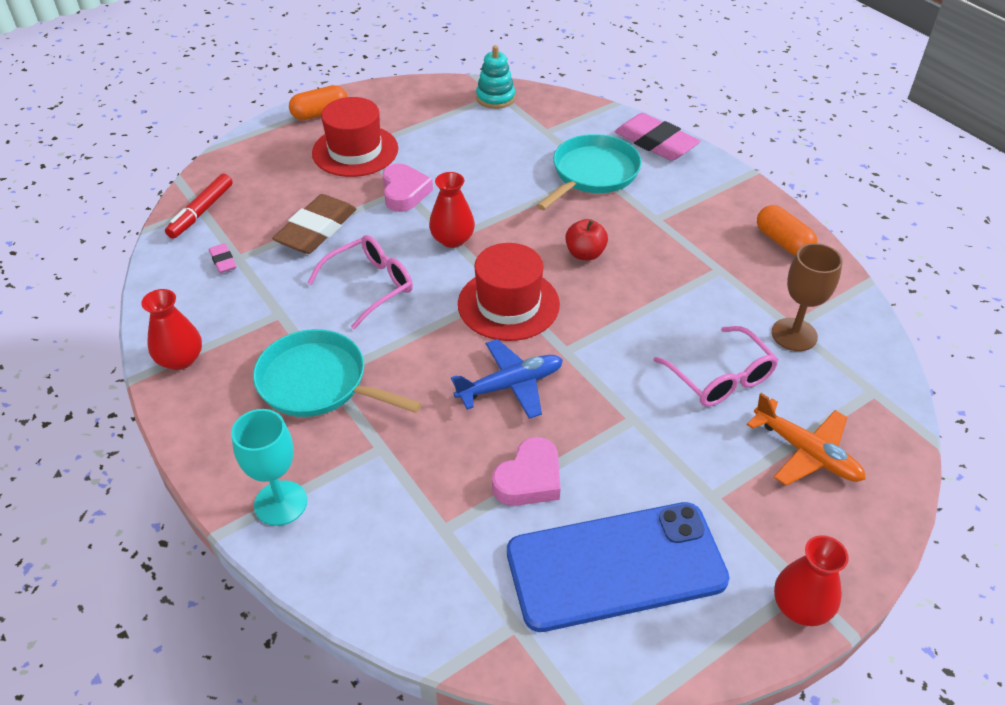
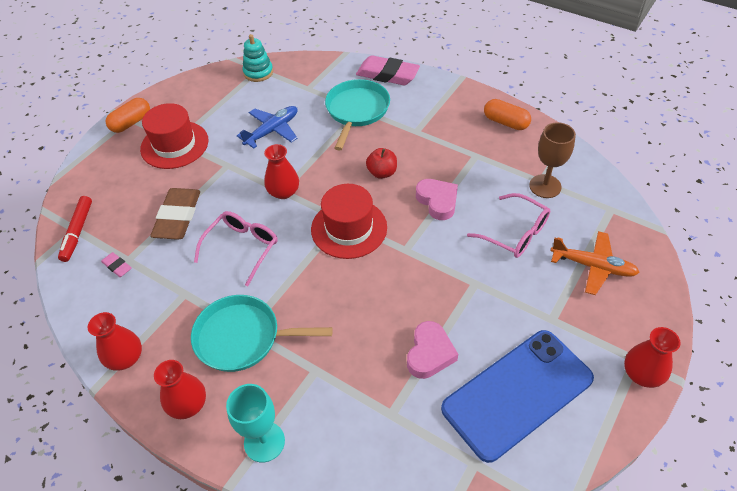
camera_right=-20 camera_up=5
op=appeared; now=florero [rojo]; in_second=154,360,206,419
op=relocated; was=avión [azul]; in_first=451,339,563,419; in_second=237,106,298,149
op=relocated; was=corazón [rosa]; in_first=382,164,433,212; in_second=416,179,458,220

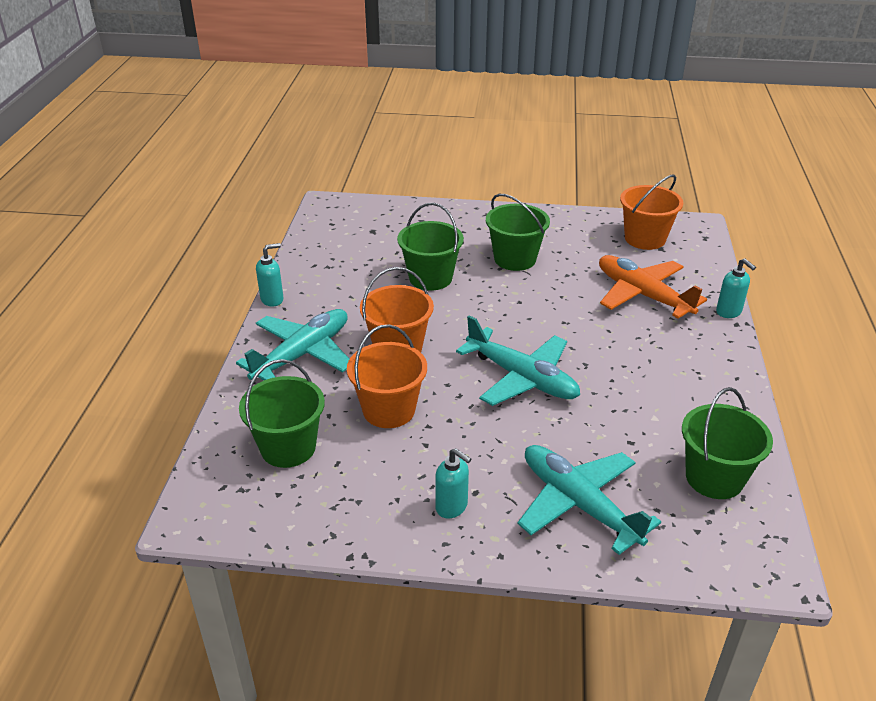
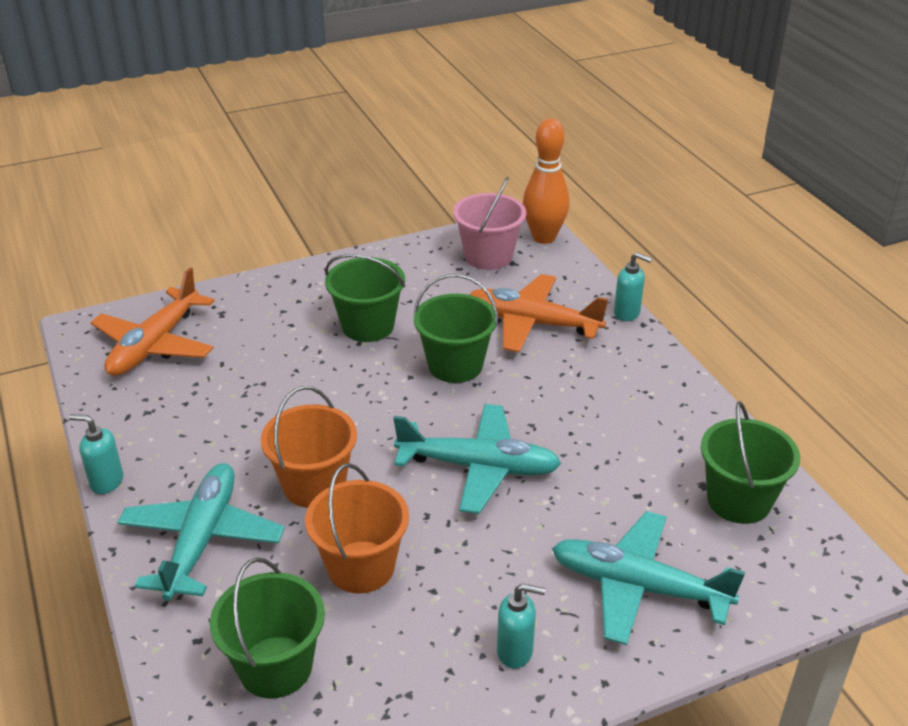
camera_right=-30 camera_up=0
op=spun; was=dispensador de jabón [turquesa]; in_first=256,243,284,306; in_second=69,414,123,494; clockwise=-105
op=appeared; now=avión [naranja]; in_second=90,267,215,376
op=relocated; was=balde [verde]; in_first=397,203,464,291; in_second=414,274,498,383
op=colour; was=balde [naranja]; now=balde [rosa]; in_first=620,175,683,250; in_second=453,177,526,270
op=appeared; now=bolo [naranja]; in_second=523,118,570,244

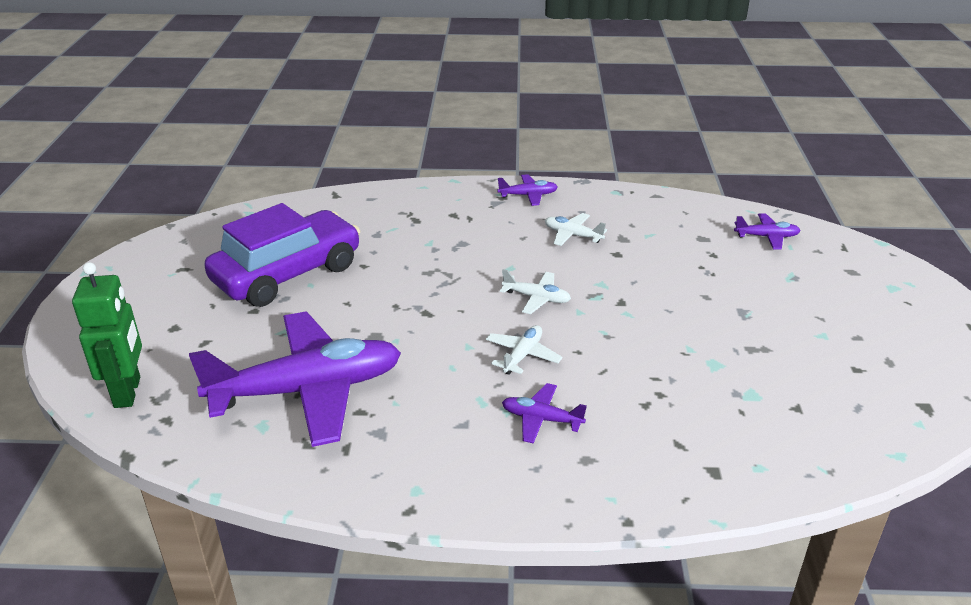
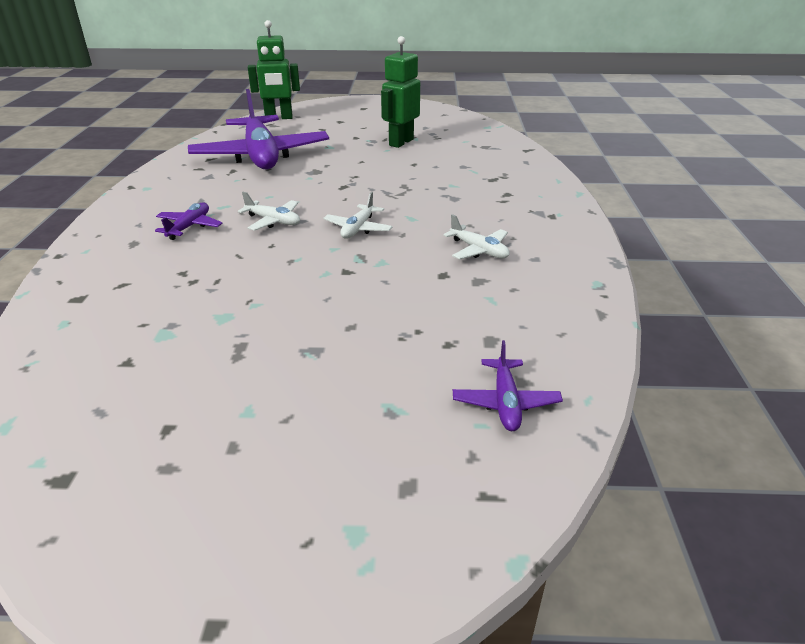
camera_right=90 camera_up=0
op=exchanged; was=coche [morado]; now=robot [verde]; in_first=204,203,361,307; in_second=381,36,420,148
op=spun; was=avión [blanco]; in_first=545,213,607,246; in_second=443,214,510,260; clockwise=105
op=missing; was=avión [morado]; in_first=497,174,558,206

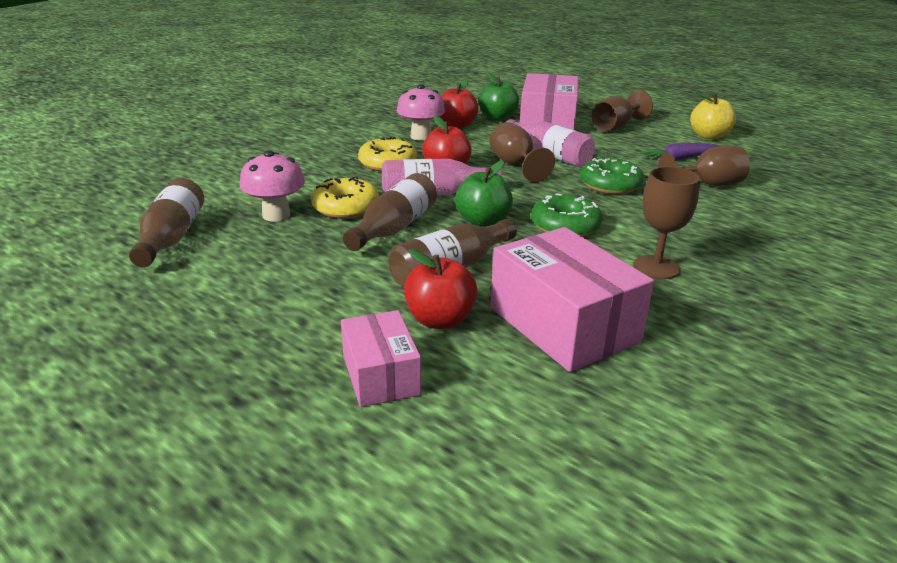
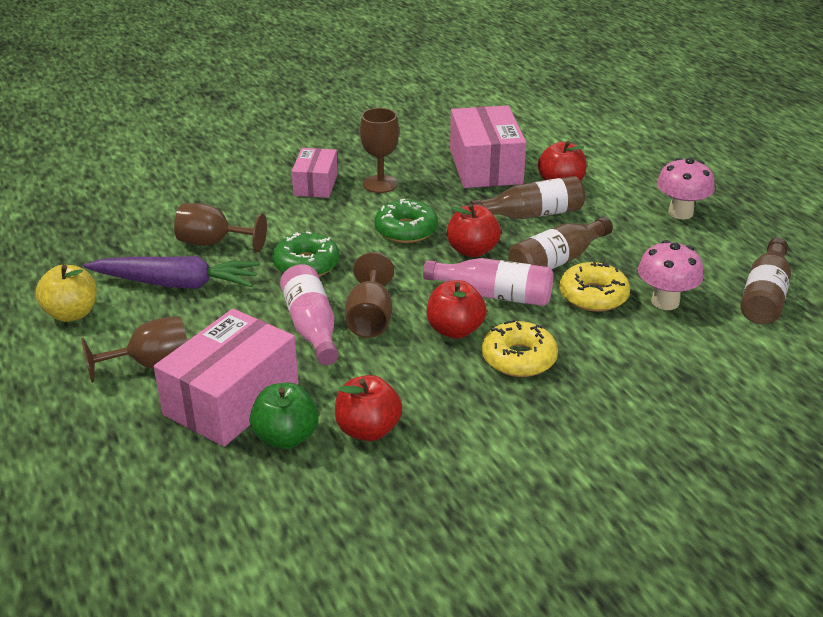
camera_right=-155 camera_up=5
op=size; was=zanahoria [morado]; in_first=640,143,719,160; in_second=84,256,260,289; ratio=1.63
op=relocated; was=caja [rosa]; in_first=341,310,421,407; in_second=292,148,338,198
op=colour; was=manzana [verde]; now=manzana [rojo]; in_first=455,160,513,227; in_second=447,204,501,257
op=relocated; was=seta [rosa]; in_first=397,84,445,141; in_second=657,157,715,219

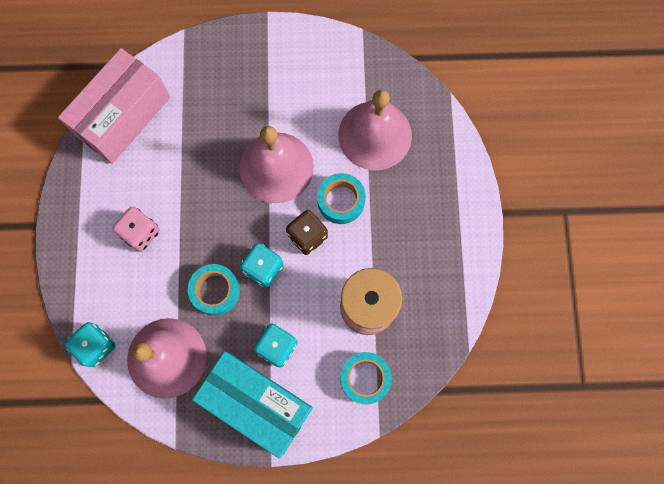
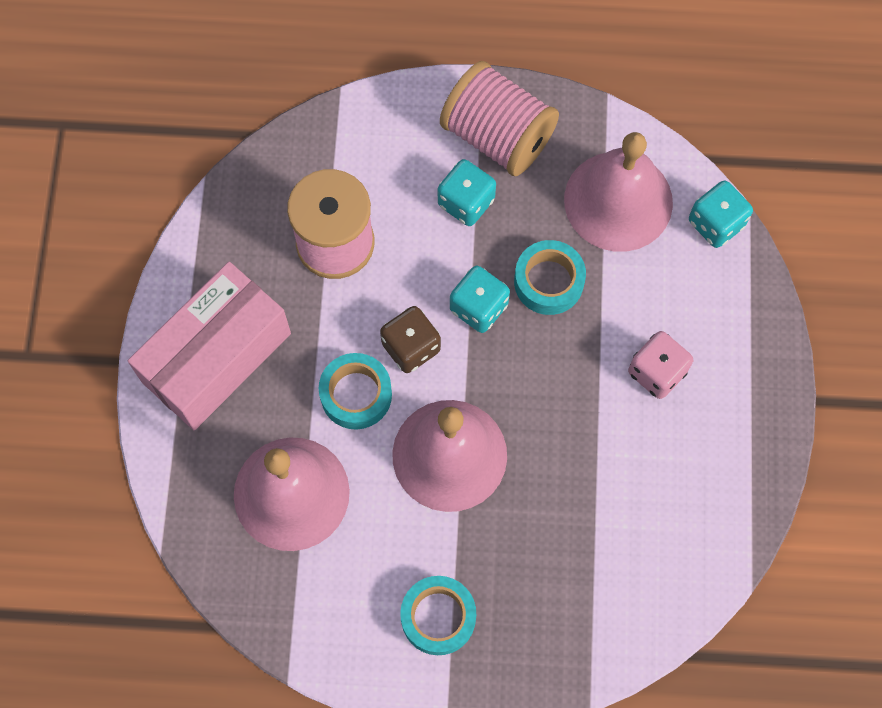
camera_right=-175 camera_up=-5
op=relocated; was=caja [rosa]; in_first=58,48,170,164; in_second=128,262,291,430
op=relocated; was=cinta adhesiva [turquesa]; in_first=340,352,392,404; in_second=400,576,476,655
op=exchanged; was=caja [turquesa]; now=carrete [rosa]; in_first=192,351,313,459; in_second=440,61,559,176

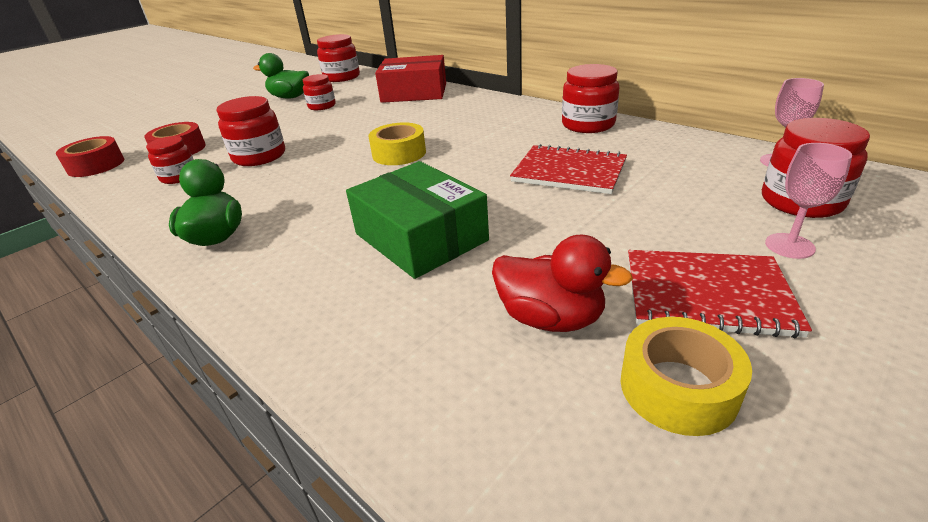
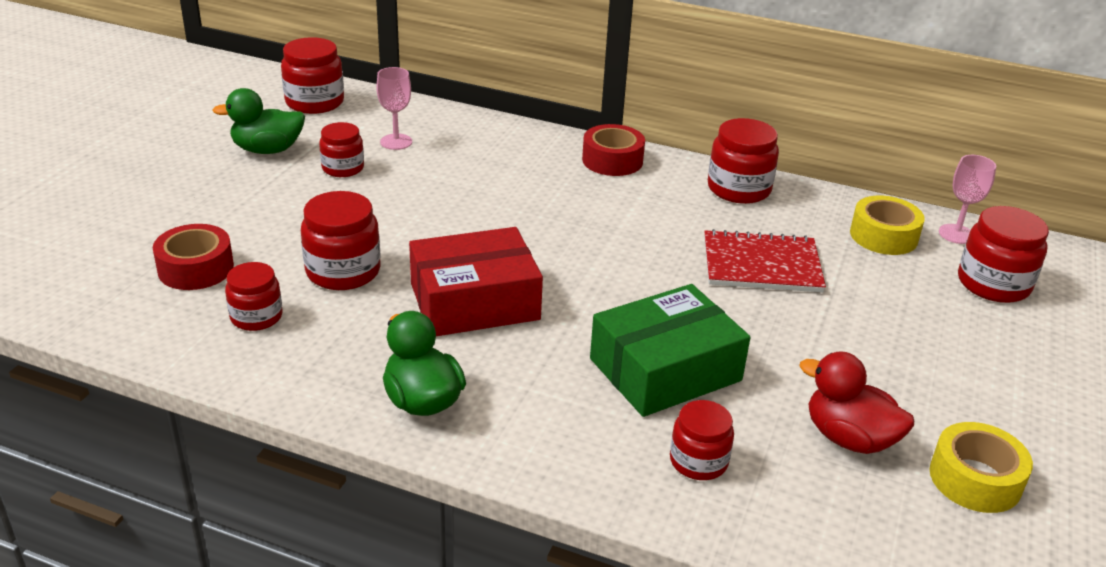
camera_right=-25 camera_up=0
op=relocated; was=copa [rosa]; in_first=765,143,852,259; in_second=376,67,412,150
op=relocated; was=caja [rojo]; in_first=375,55,446,103; in_second=409,227,543,336
op=relocated; was=cinta adhesiva [rojo]; in_first=56,136,124,177; in_second=582,124,645,176
op=spun; was=caja [verde]; in_first=346,161,489,279; in_second=590,284,751,417; clockwise=-60
op=appeared; now=tarro [rojo]; in_second=670,400,734,480
op=spun; was=pato [rojo]; in_first=492,235,633,332; in_second=800,351,914,454; clockwise=-150
op=relocated; was=cinta adhesiva [amarillo]; in_first=368,122,426,165; in_second=850,196,925,255
op=missing; was=cuaderno [rojo]; in_first=628,250,812,338

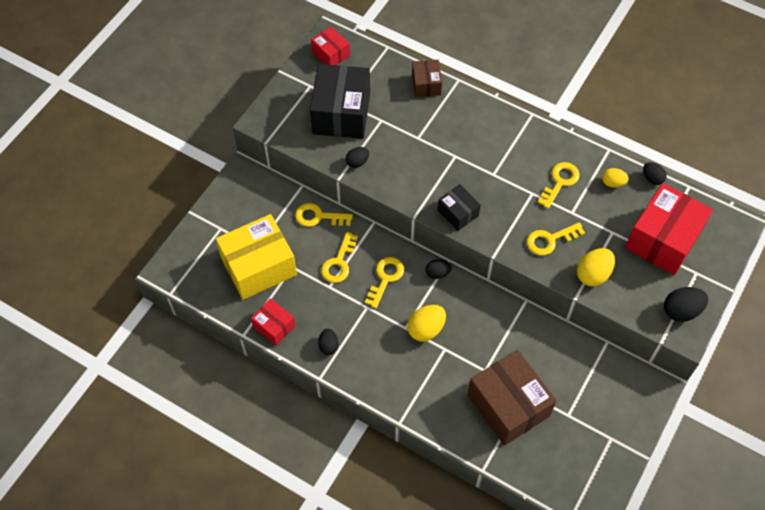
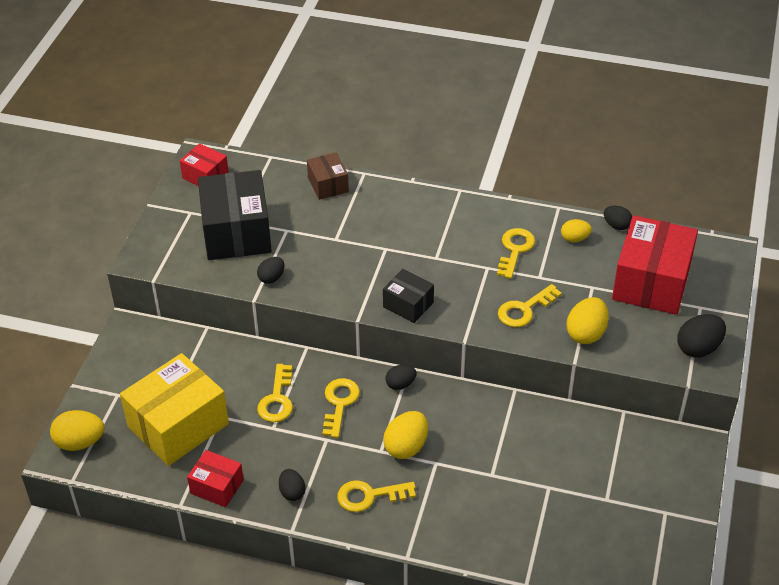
camera_right=-15 camera_up=-15
op=appeared; now=huevo [amarillo]; in_second=50,410,104,451
op=relocated; was=llave [amarillo]; in_first=295,203,353,227; in_second=337,480,416,512
op=missing; was=caja [marrón]; in_first=467,350,557,446

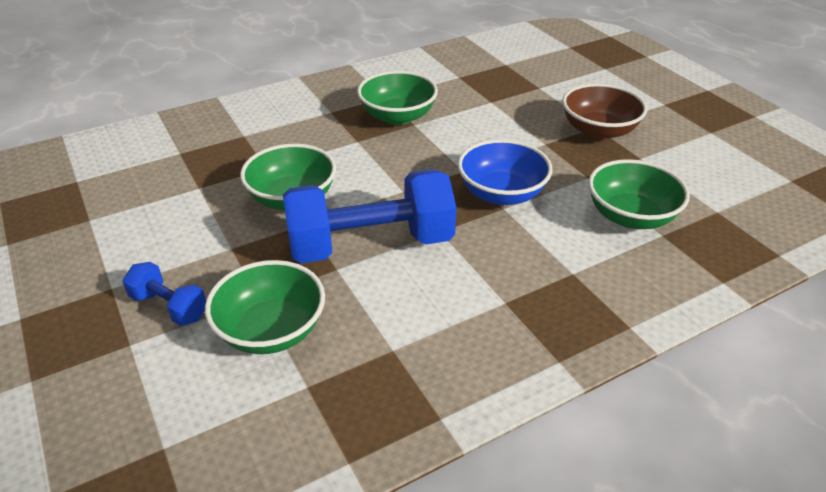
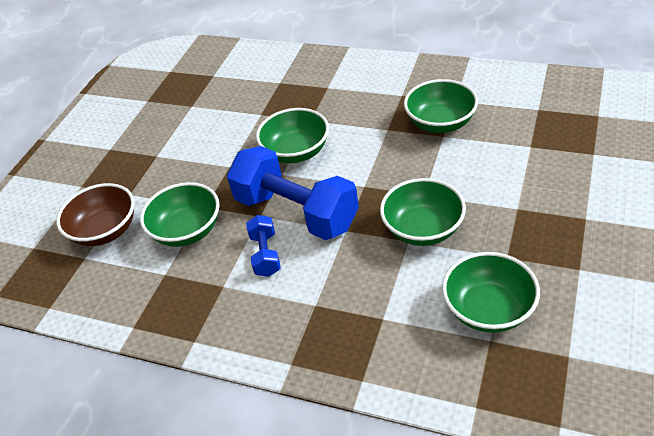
camera_right=55 camera_up=5
op=relocated; was=cuenco [marrón]; in_first=562,83,647,140; in_second=56,183,135,246
op=relocated; was=mancuerna [azul]; in_first=123,262,206,326; in_second=246,215,281,277
op=colour; was=cuenco [azul]; now=cuenco [verde]; in_first=458,139,552,205; in_second=380,178,466,246

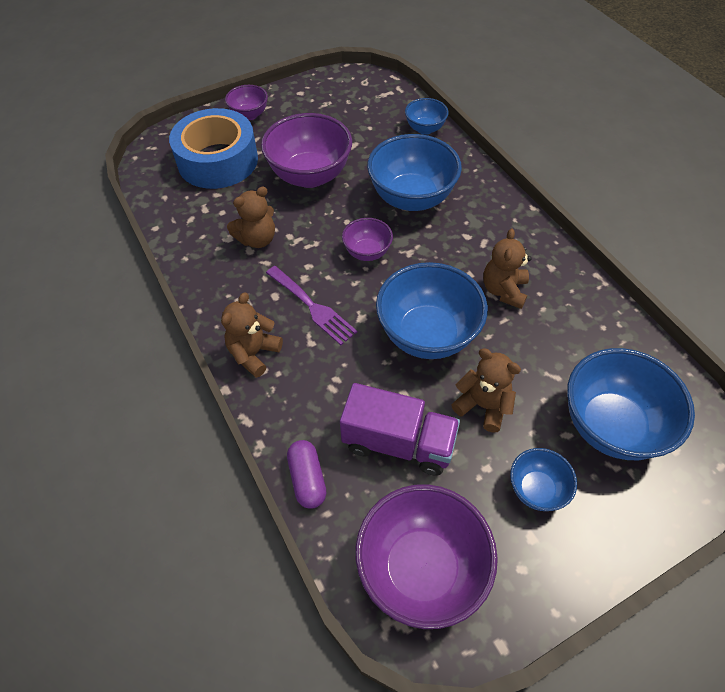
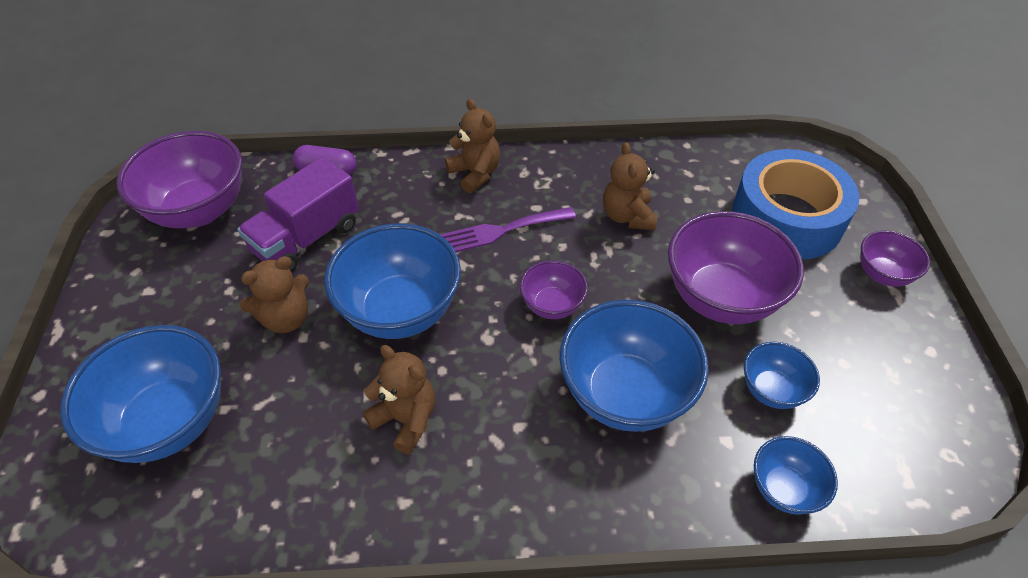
camera_right=115 camera_up=-5
op=relocated; was=cuenco [azul]; in_first=510,448,577,511; in_second=744,342,820,409

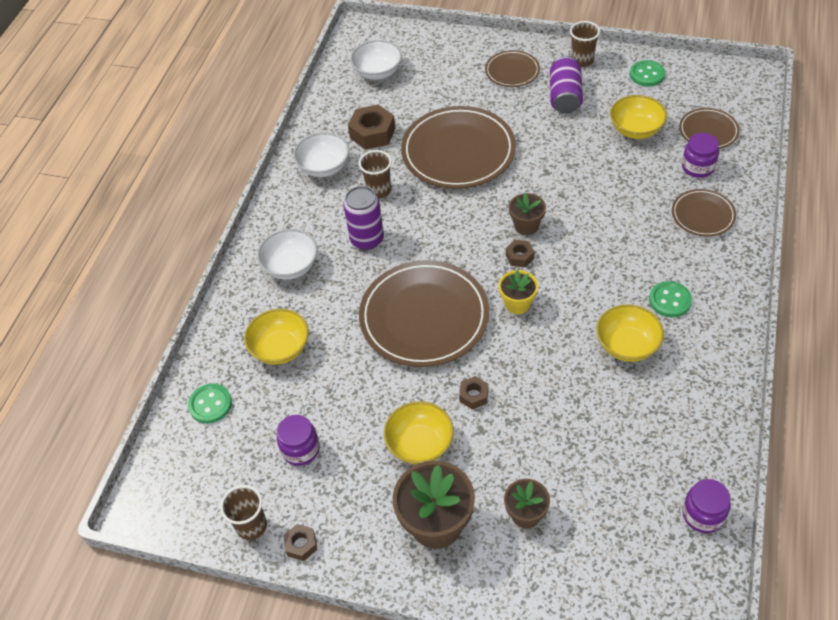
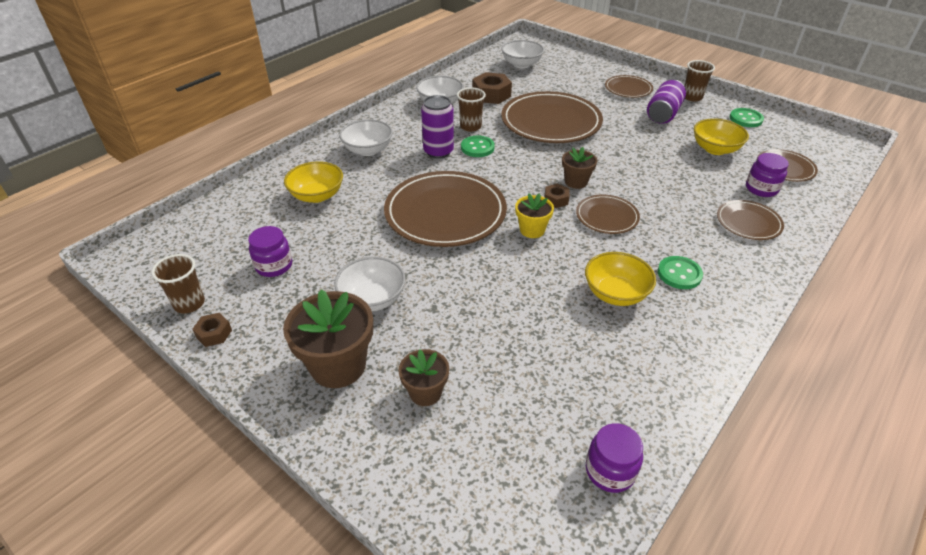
camera_right=20 camera_up=-10
op=colour; was=cuenco [amarillo]; now=cuenco [blanco]; in_first=384,401,454,465; in_second=334,257,406,311
op=relocated; was=botón [verde]; in_first=188,384,232,423; in_second=461,135,495,157
op=appeared; now=plato [marrón]; in_second=576,195,640,234
op=missing; was=tuerca [marrón]; in_first=459,376,488,410

